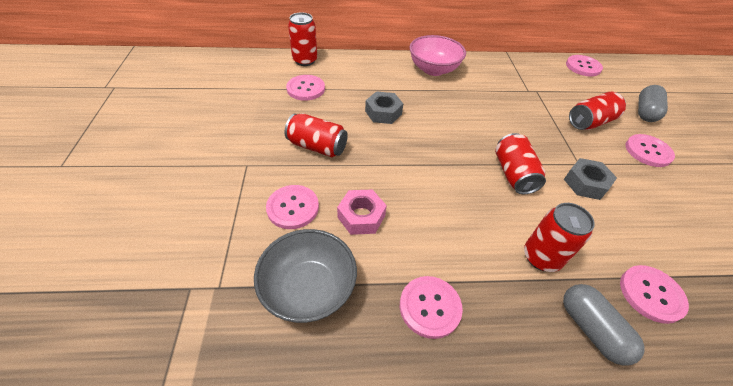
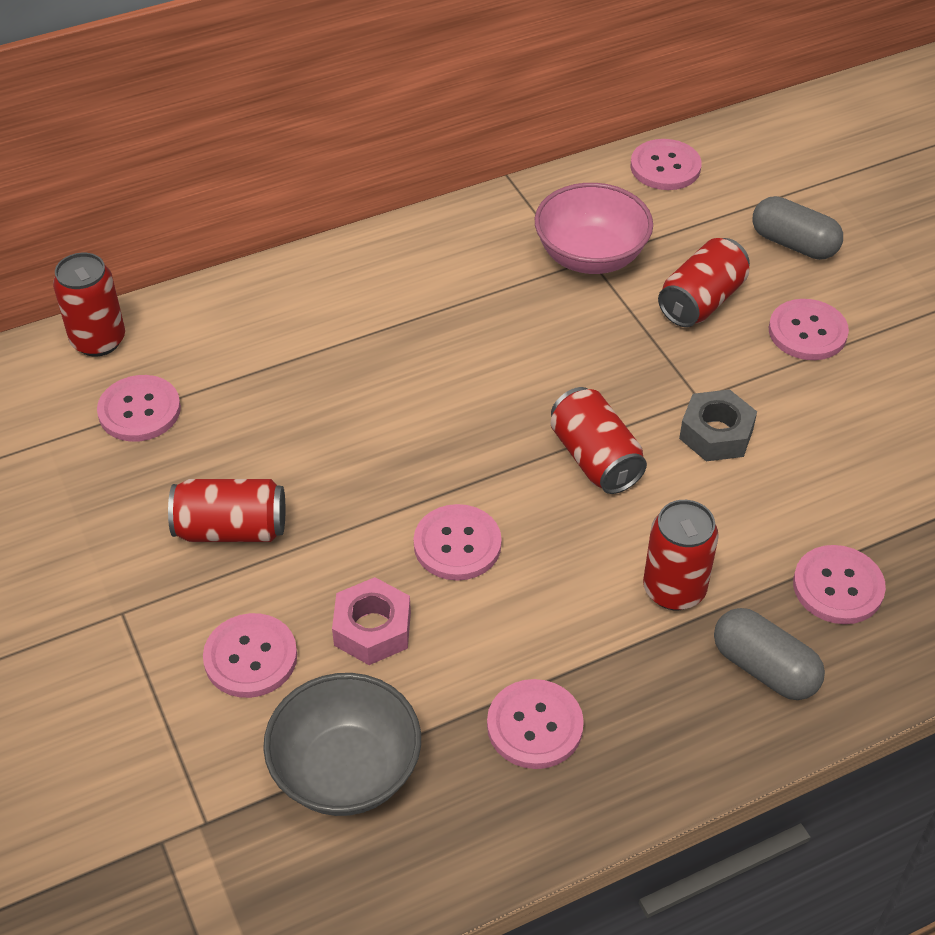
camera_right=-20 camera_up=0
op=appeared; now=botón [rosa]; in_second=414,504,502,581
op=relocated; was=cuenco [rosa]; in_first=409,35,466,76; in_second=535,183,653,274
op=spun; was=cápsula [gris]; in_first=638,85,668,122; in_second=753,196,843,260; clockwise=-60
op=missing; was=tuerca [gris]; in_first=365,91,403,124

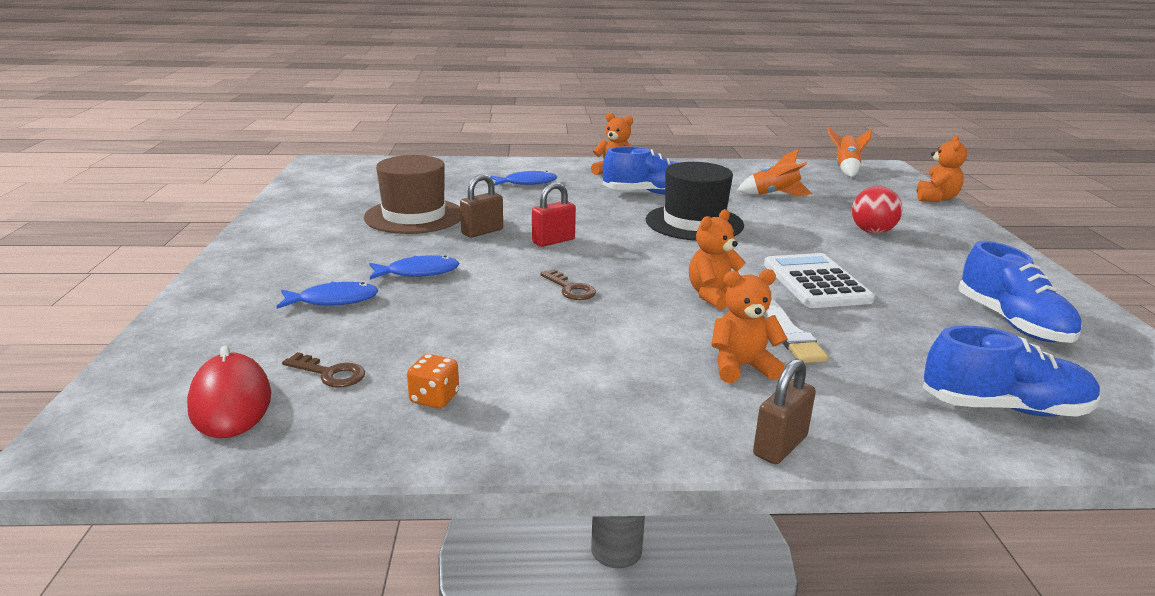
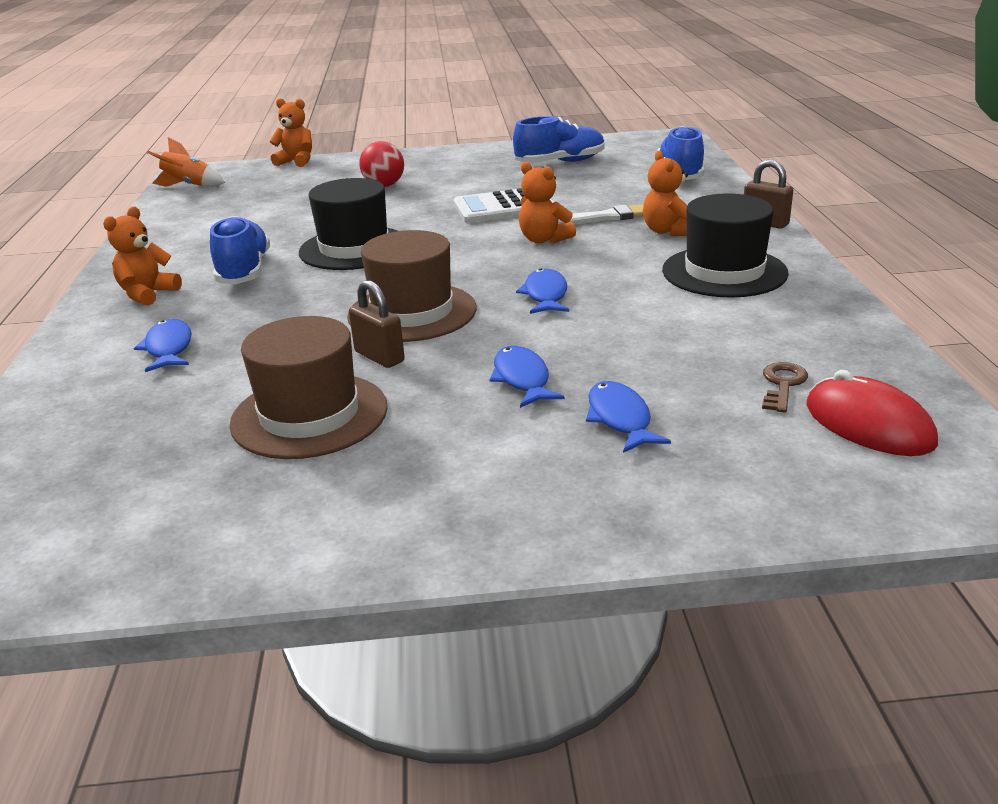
camera_right=-90 camera_up=5
op=exchanged; was=candado [rojo]; now=sombrero [marrón]; in_first=532,182,576,247; in_second=347,230,477,342
op=exchanged; was=llave [marrón]; now=pez [azul]; in_first=540,269,596,300; in_second=516,268,569,314
op=appeared; now=sombrero [negro]; in_second=662,194,789,298
op=spun; was=ratón [rojo]; in_first=187,346,271,438; in_second=807,370,938,456; clockwise=75
op=missing; was=dado [naranja]; in_first=407,354,459,409
op=missing; was=cohete [naranja]; in_first=737,149,812,197

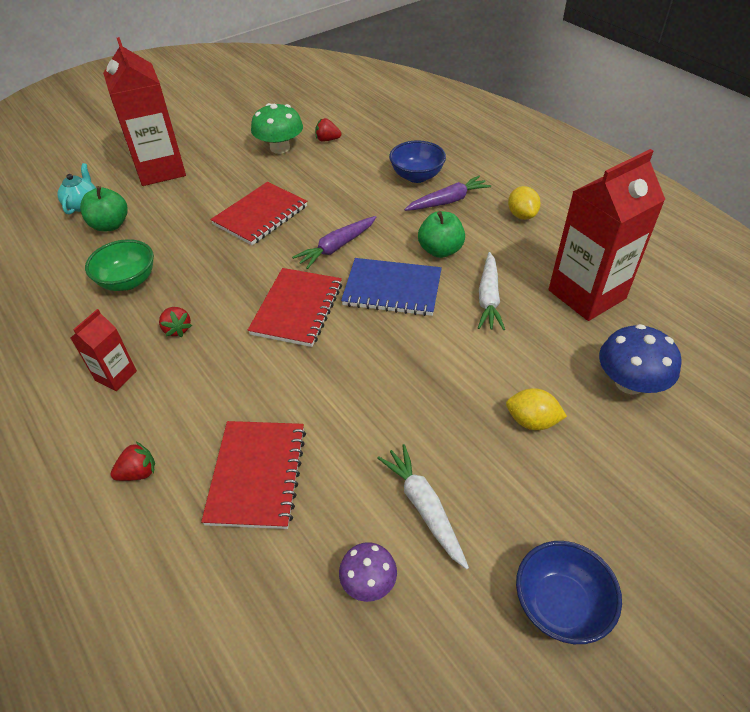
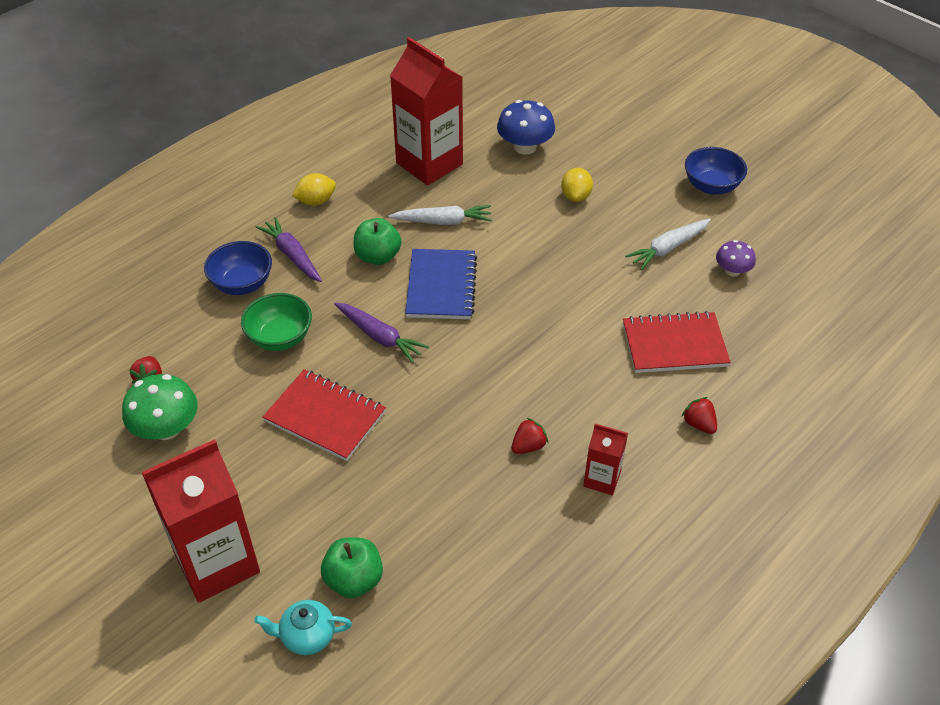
camera_right=-100 camera_up=0
op=relocated; was=cuenco [verde]; in_first=85,239,154,291; in_second=241,293,312,351
op=missing; was=cuaderno [rojo]; in_first=248,268,342,347

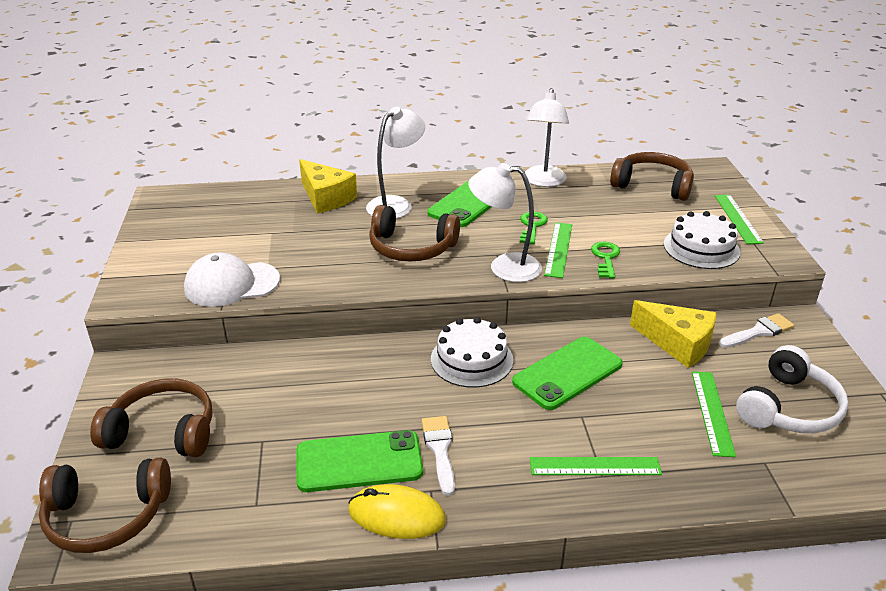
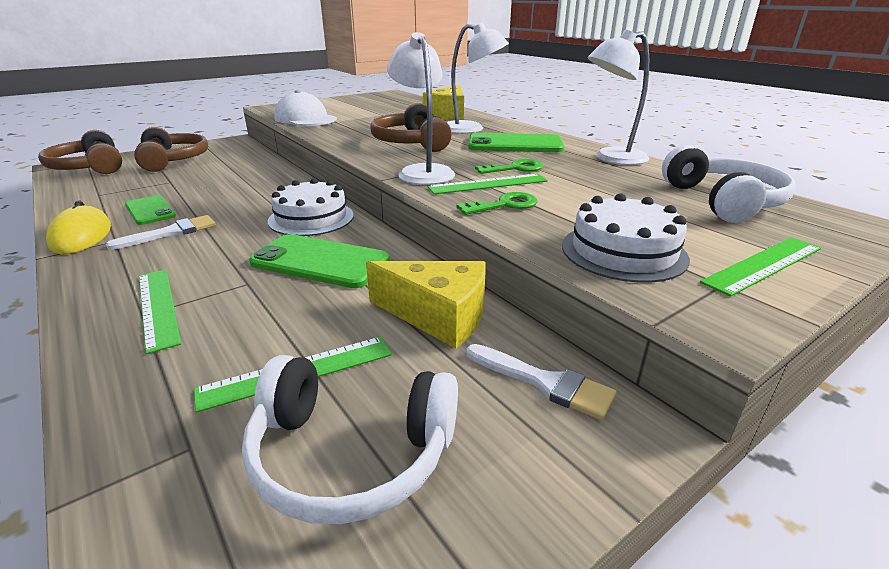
camera_right=60 camera_up=-5
op=size; was=móvil [verde]; in_first=297,430,423,492; in_second=125,195,176,225; ratio=0.63
op=spun; was=queso [amarillo]; in_first=630,300,717,368; in_second=366,261,486,349; clockwise=-75
op=colour; was=auriculares [marrón]; now=auriculares [blanco]; in_first=610,152,694,201; in_second=662,145,796,223

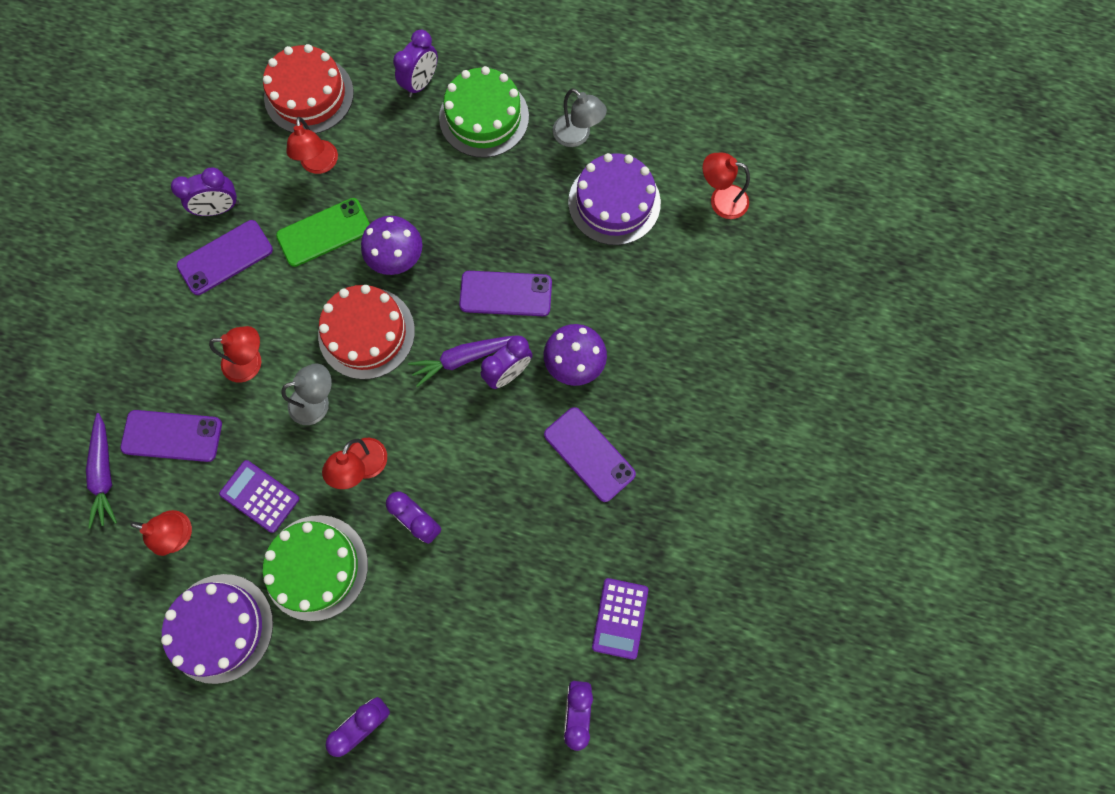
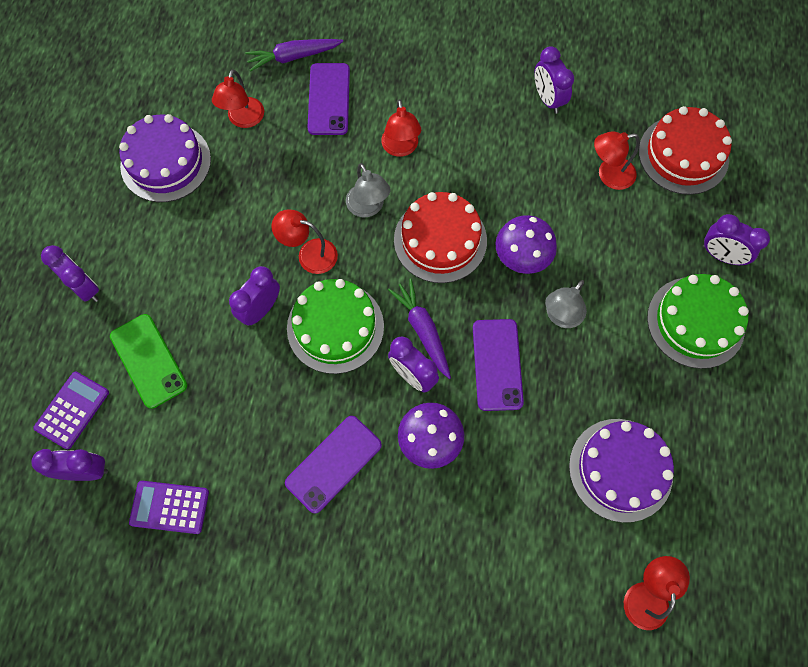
camera_right=85 camera_up=-5
op=relocated; was=calculadora [morado]; in_first=219,460,299,533; in_second=33,372,109,449
op=relocated; was=móvil [verde]; in_first=276,198,370,267; in_second=110,314,187,409
op=relocated; was=tarta [verde]; in_first=263,515,368,621; in_second=287,279,384,374
op=relocated; was=lámpara [gris]; in_first=553,88,607,147; in_second=545,280,587,328
op=missing; was=móvil [morado]; in_first=177,220,273,295

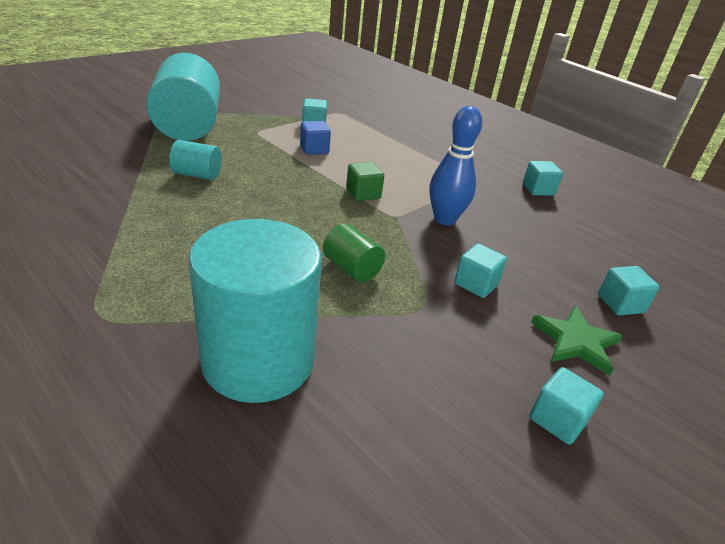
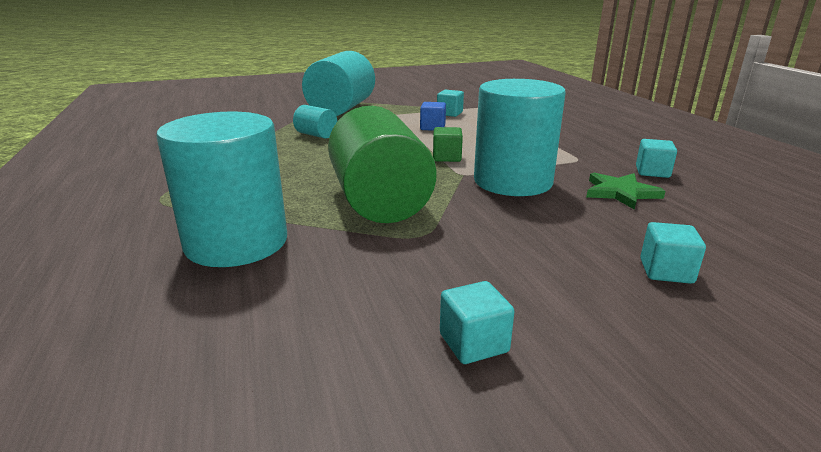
camera_right=30 camera_up=-10
op=size; was=cilindro [verde]; in_first=323,223,385,283; in_second=328,106,437,223; ratio=2.17
op=exchanged; was=bolo [azul]; now=cilindro [turquesa]; in_first=430,106,482,225; in_second=474,79,566,196
op=relocated; was=estrella [verde]; in_first=531,306,623,376; in_second=586,173,666,210
op=missing; was=cubo [turquesa]; in_first=455,244,507,298

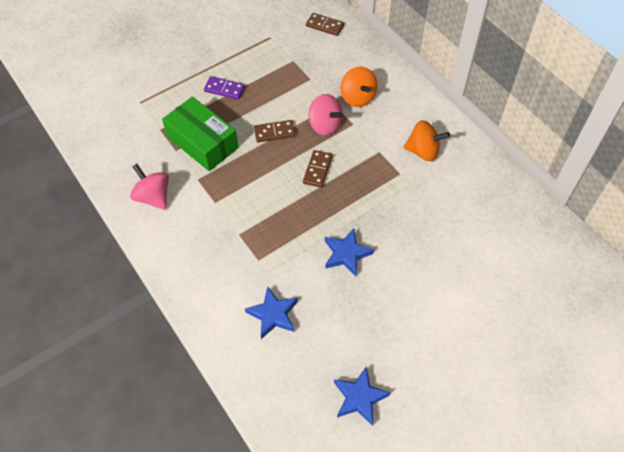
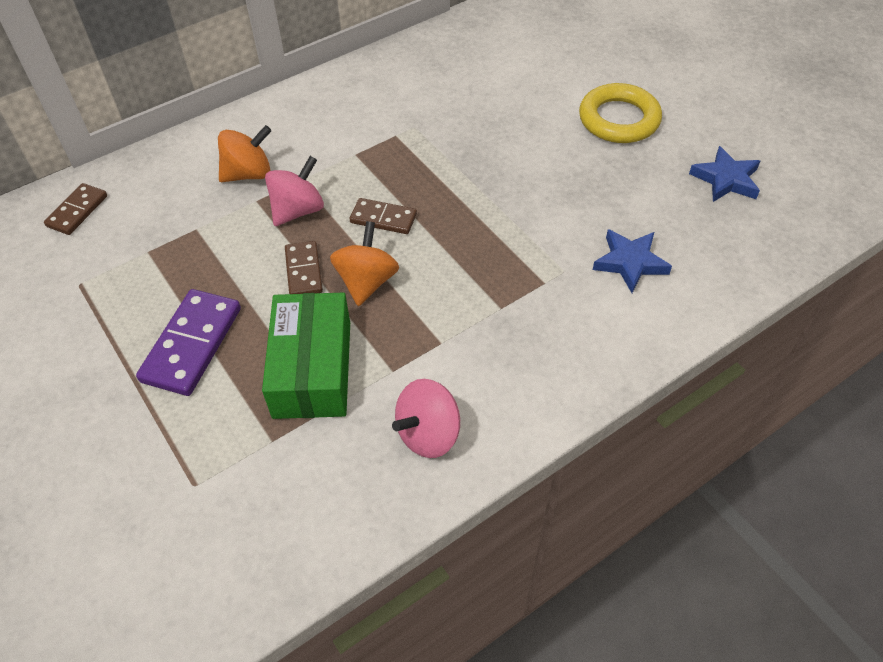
camera_right=-90 camera_up=-5
op=size; was=ficha de dominó [morado]; in_first=204,76,245,100; in_second=136,289,241,396; ratio=1.65
op=spun; was=caja [verde]; in_first=162,97,239,171; in_second=262,293,350,419; clockwise=-45
op=relocated; was=peonza [naranja]; in_first=404,120,450,162; in_second=330,221,399,306
op=appeared; now=anillo [amarillo]; in_second=579,83,662,143
op=missing; was=estrella [azul]; in_first=325,229,374,276

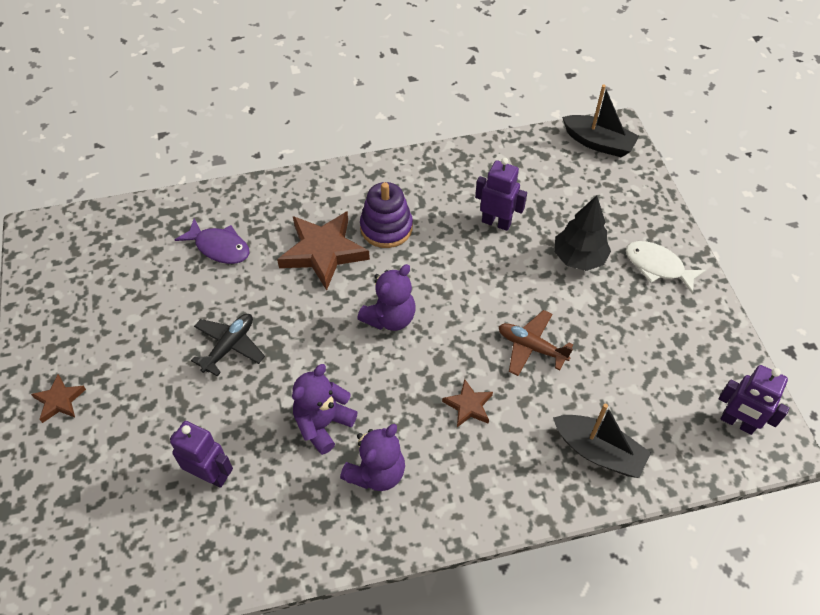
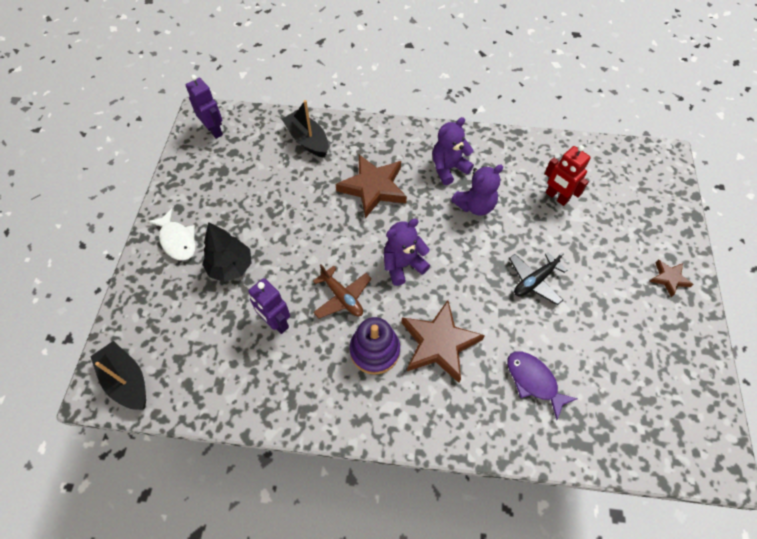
camera_right=-160 camera_up=5
op=relocated; was=avión [marrón]; in_first=499,310,573,376; in_second=313,264,372,319
op=size; was=estrella [marrón]; in_first=442,379,493,427; in_second=335,155,407,218; ratio=1.97
op=colour; was=robot [morado]; now=robot [rojo]; in_first=170,421,233,488; in_second=544,145,591,206

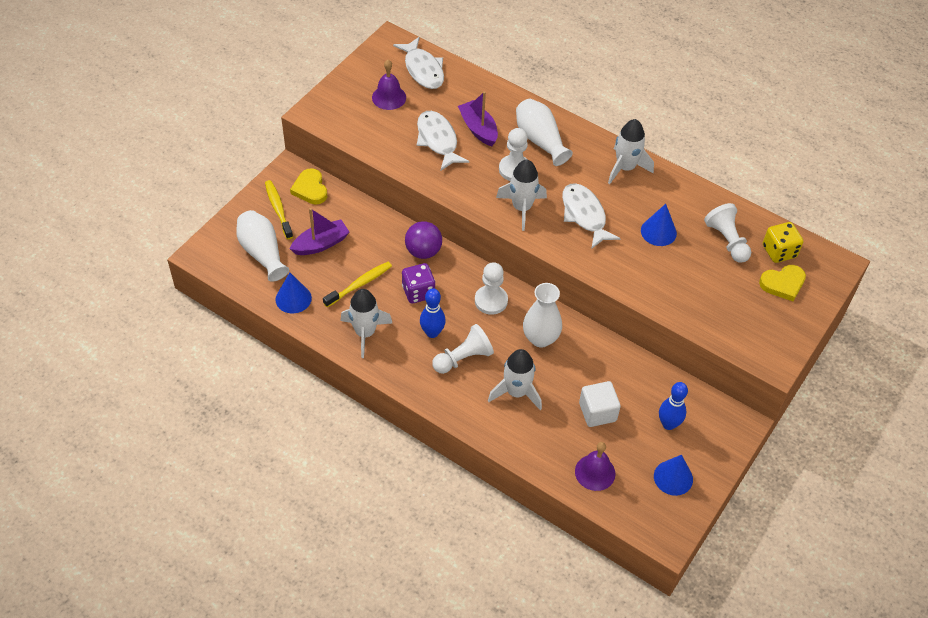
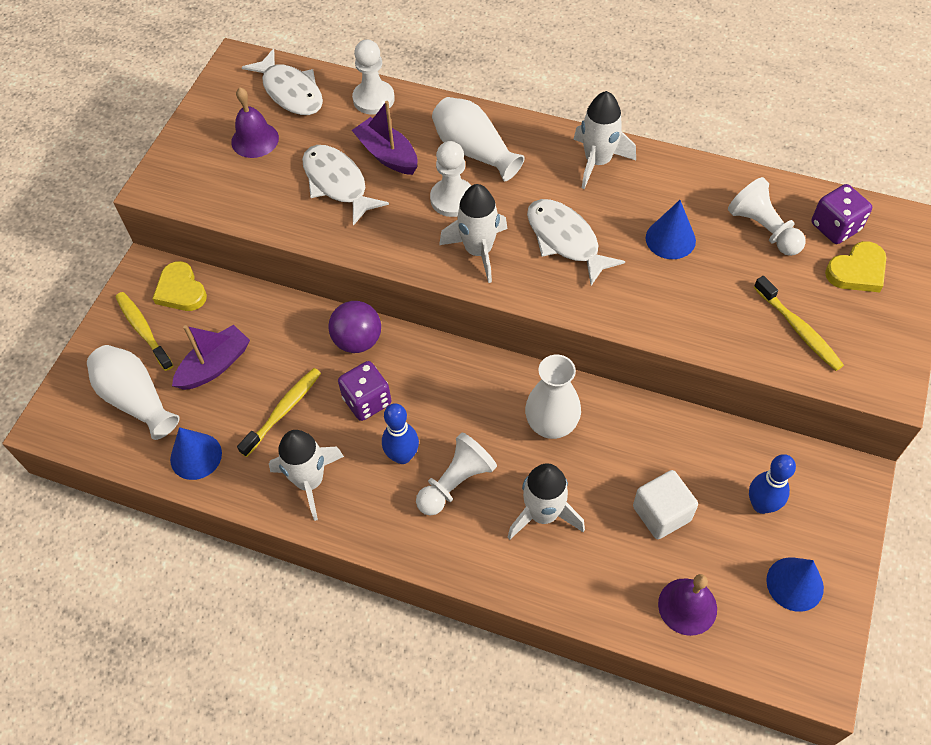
camera_right=-10 camera_up=5
op=relocated; was=peón [blanco]; in_first=475,262,508,315; in_second=352,39,395,115
op=appeared; now=cepillo de dientes [amarillo]; in_second=754,276,844,371
op=colour; was=dado [amarillo]; now=dado [morado]; in_first=763,222,803,263; in_second=811,184,872,244

